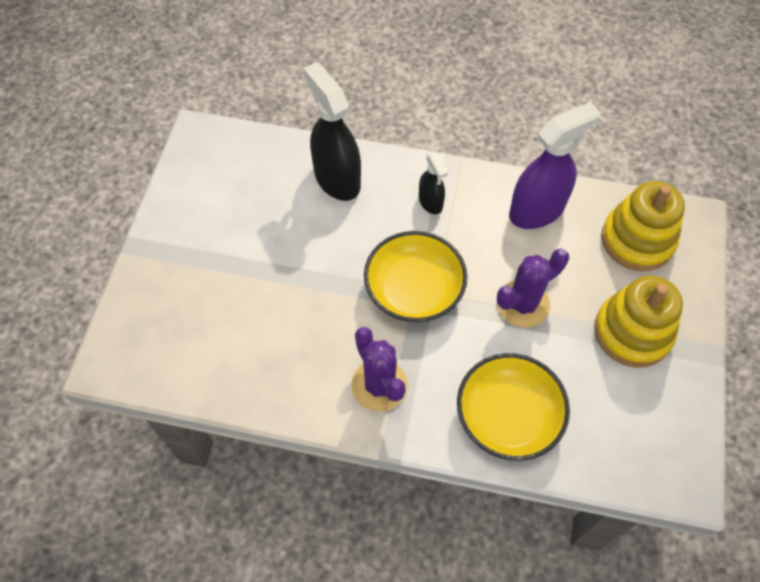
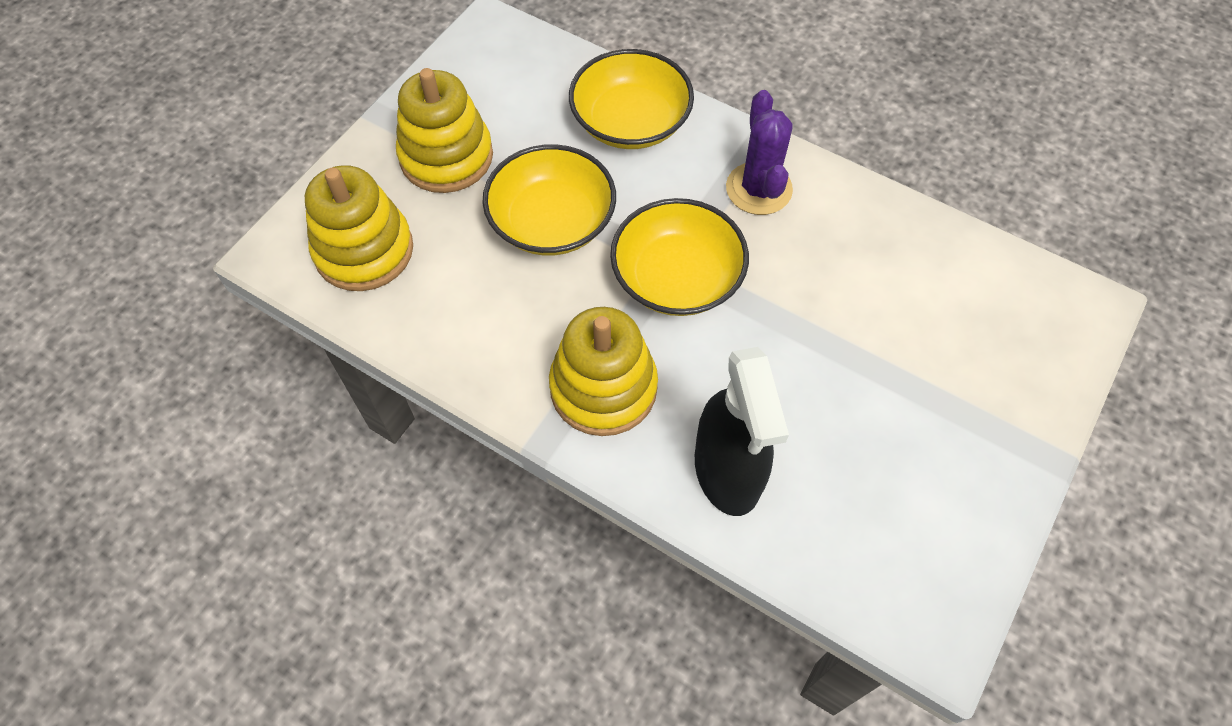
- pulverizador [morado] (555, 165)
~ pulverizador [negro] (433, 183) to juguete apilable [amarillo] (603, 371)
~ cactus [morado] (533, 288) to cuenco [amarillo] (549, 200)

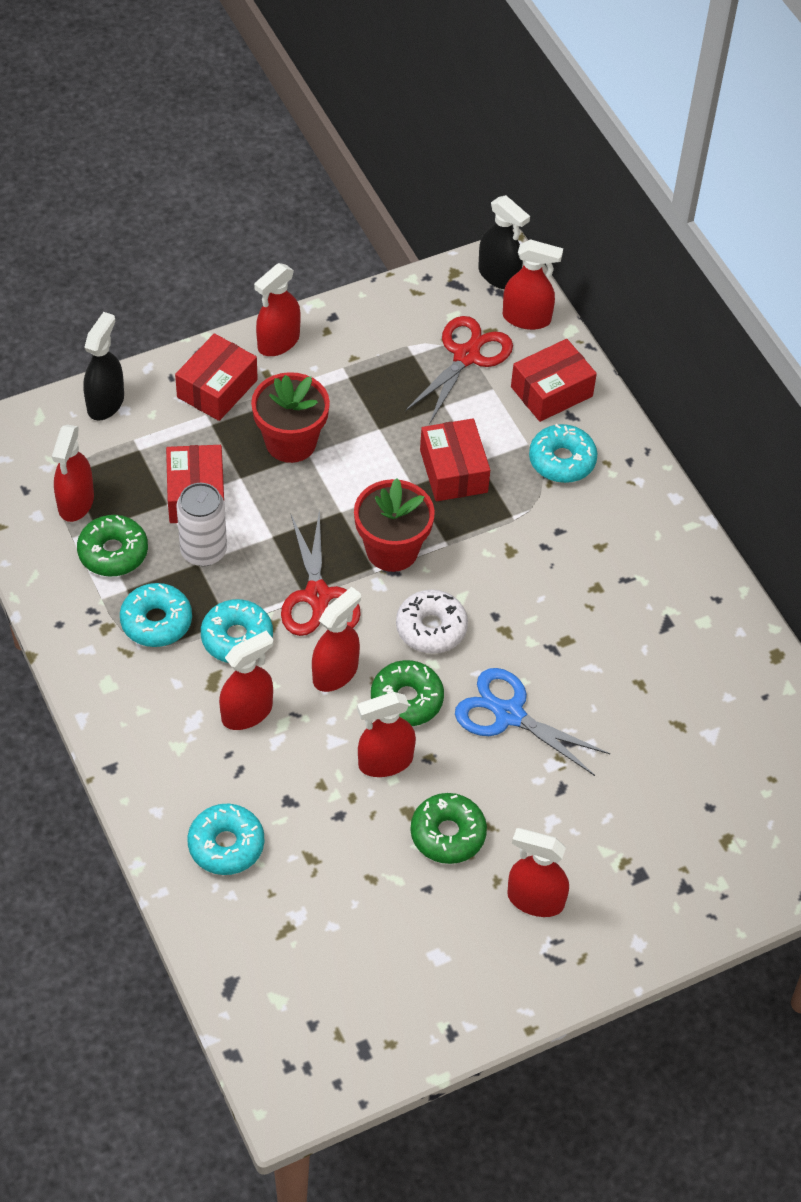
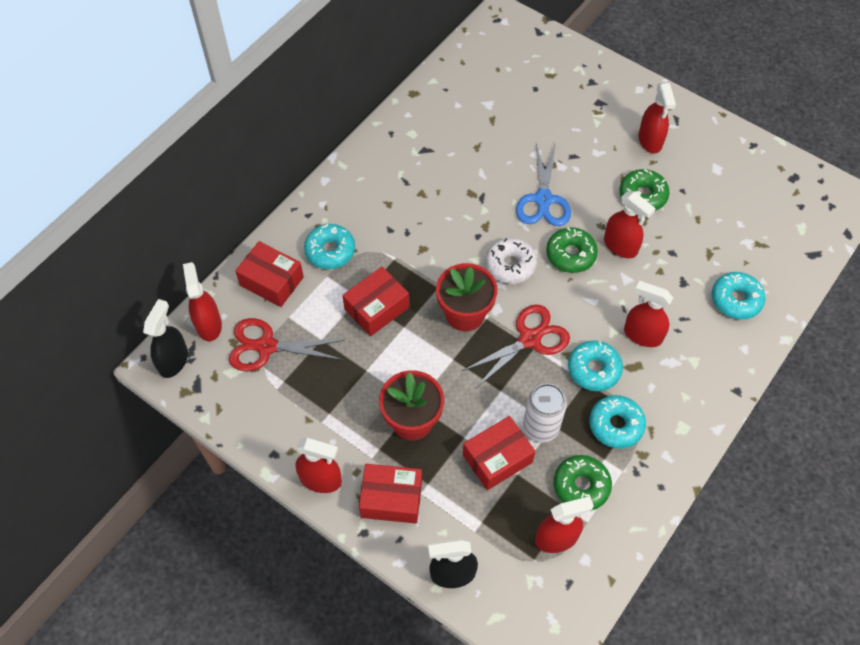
- pulverizador [rojo] (336, 639)

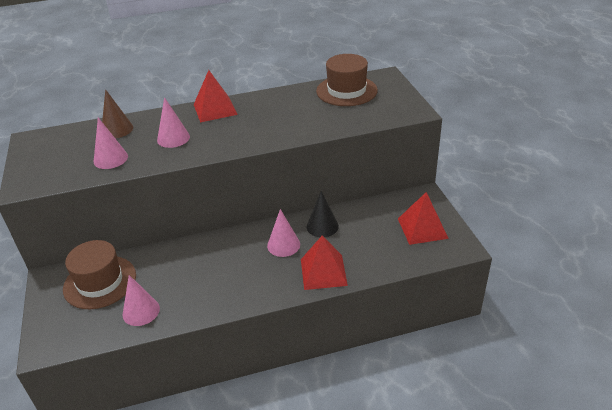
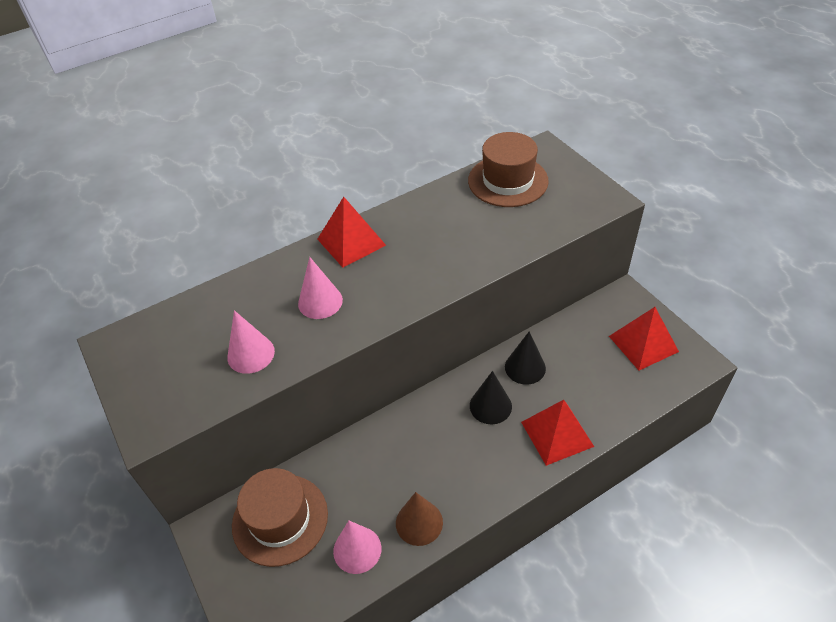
~ cono [marrón] (117, 113) to (419, 519)
~ cono [rosa] (283, 233) to cono [negro] (491, 397)

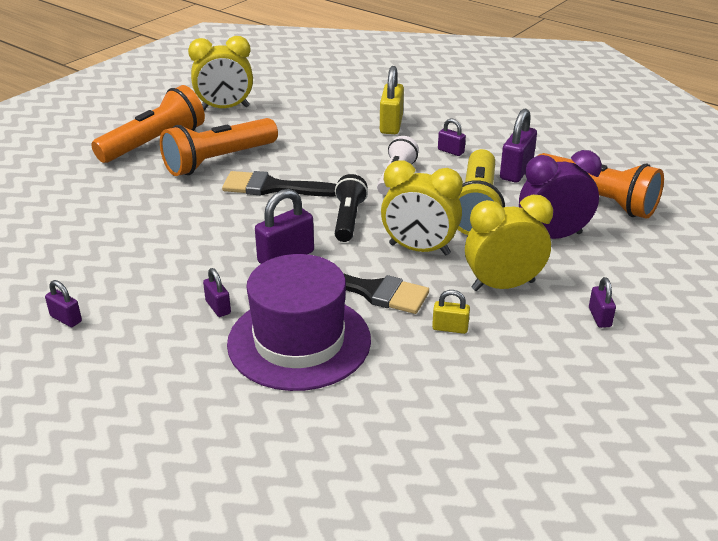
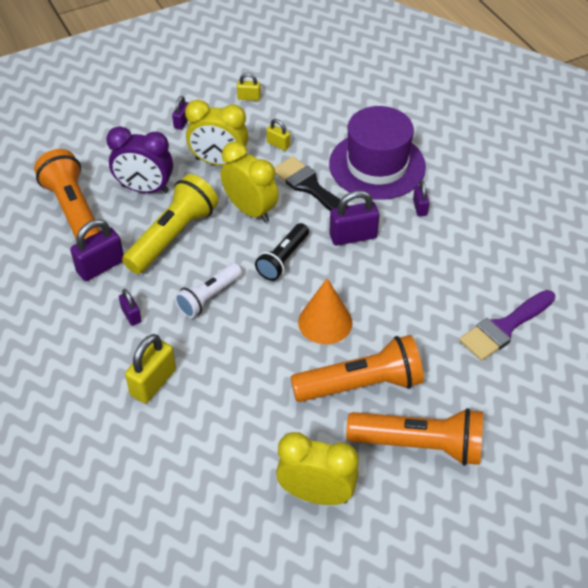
~ lámpara de mano [naranja] (148, 124) = (414, 437) 150 degrees counterclockwise
~ pincel [negro] (279, 184) to cono [naranja] (325, 311)
- candado [morado] (63, 303)
+ candado [amarillo] (249, 87)
+ pincel [morado] (507, 325)

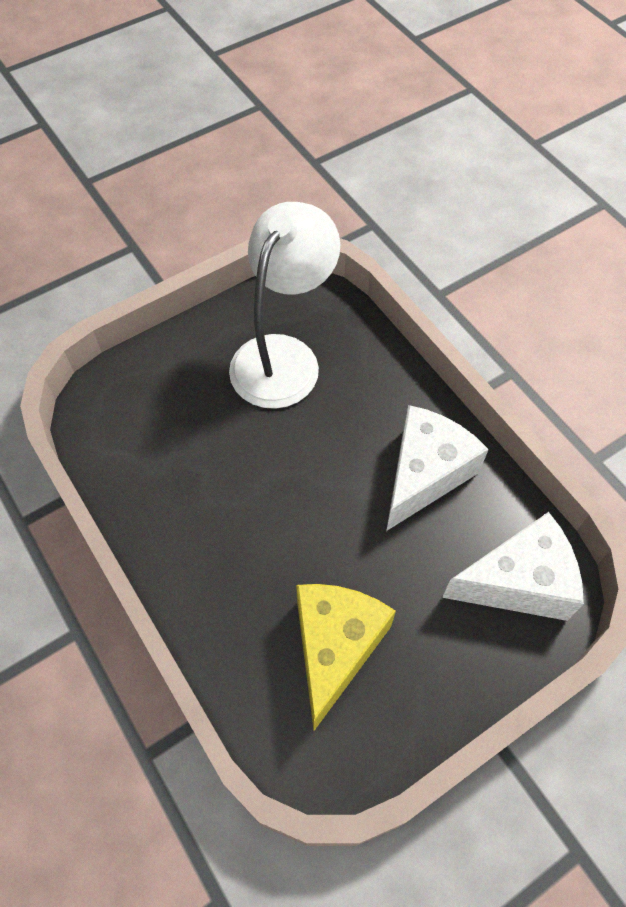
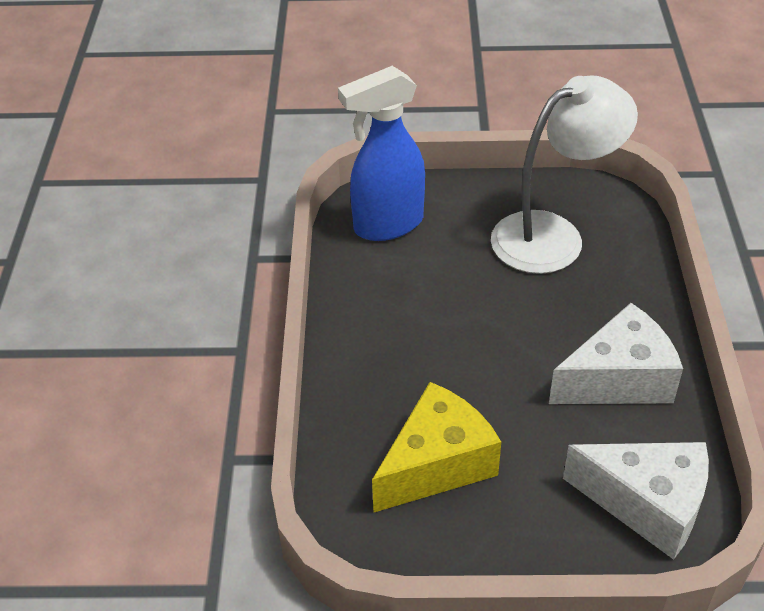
+ pulverizador [azul] (381, 153)

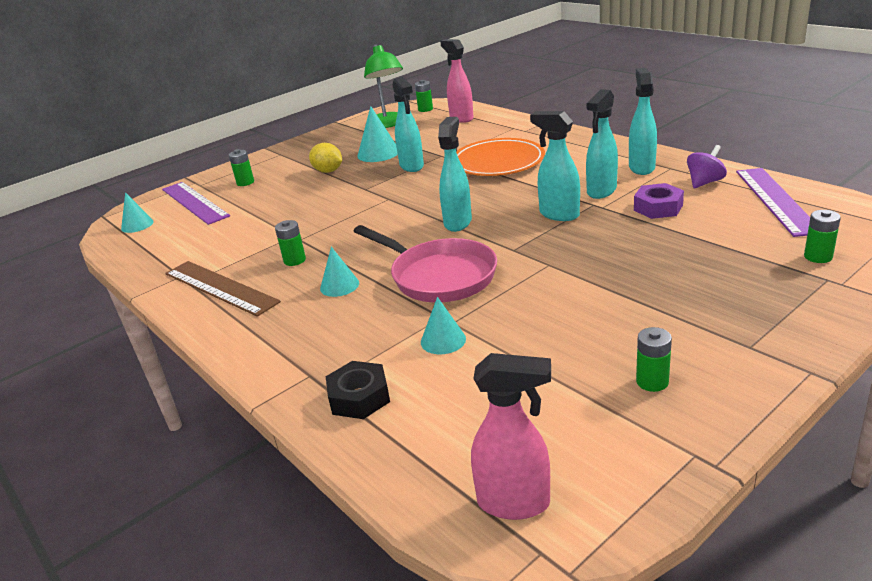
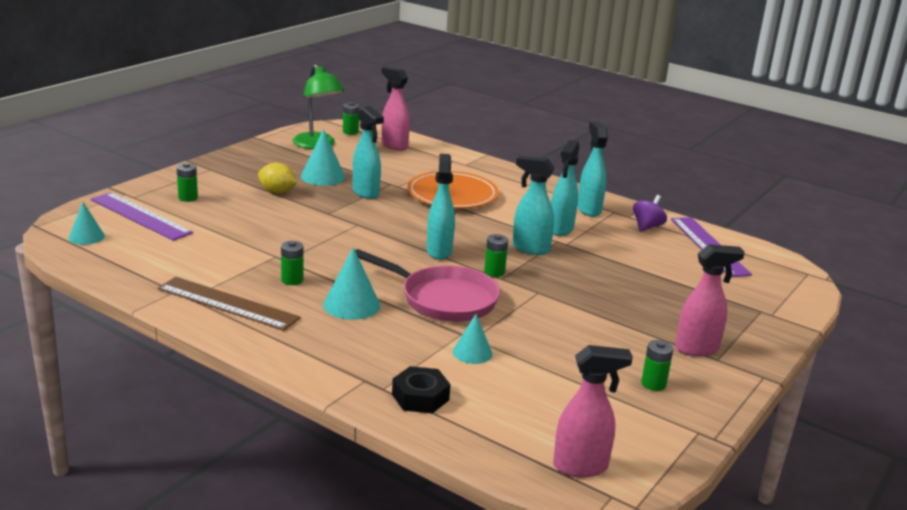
- tuerca [morado] (659, 201)
~ pila [verde] (822, 236) to (496, 255)
~ cono [turquesa] (339, 272) = (351, 283) x1.52
+ pulverizador [rosa] (710, 300)

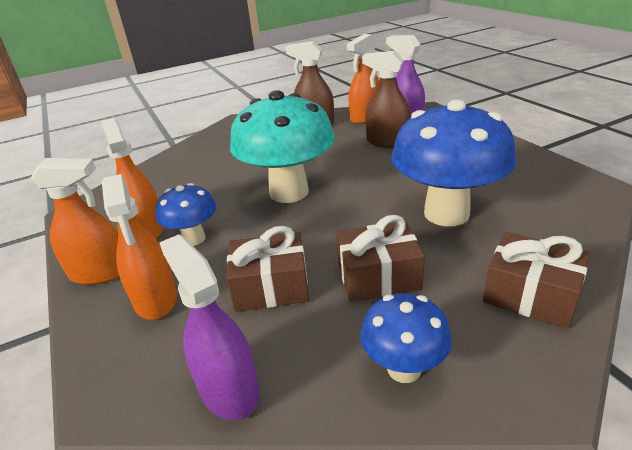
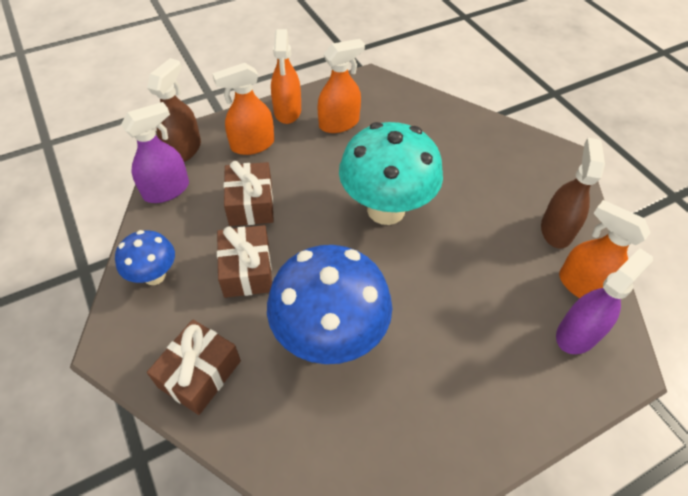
~ pulverizador [marrón] (386, 99) to (174, 110)
- seta [azul] (185, 214)

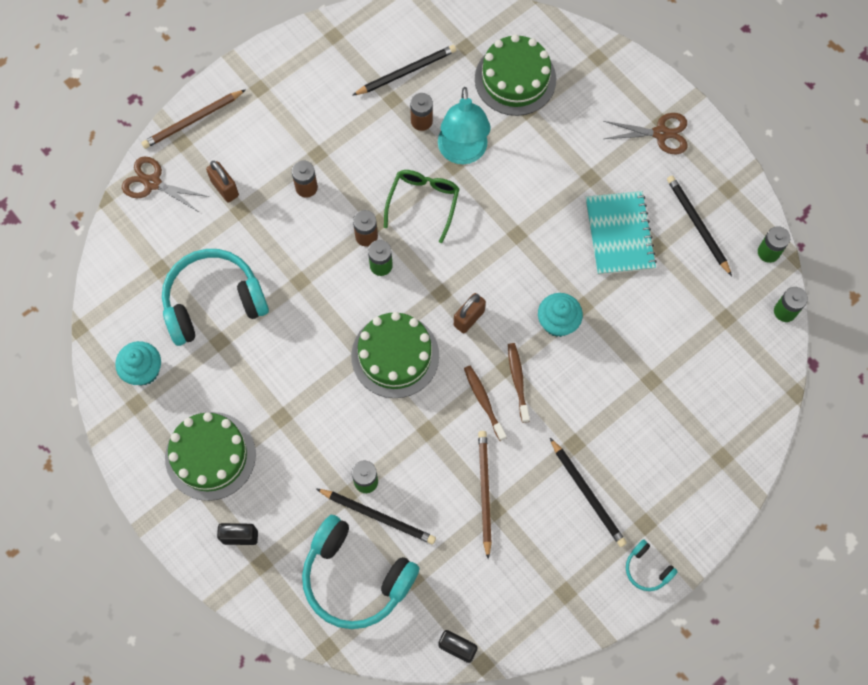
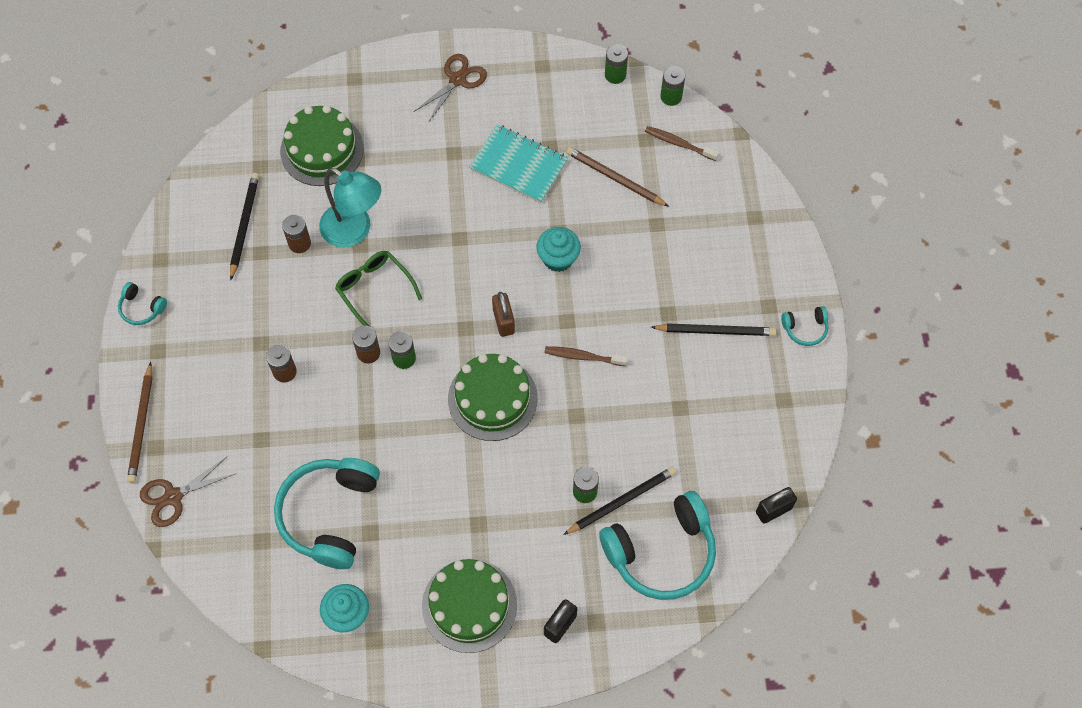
- candado [marrón] (222, 181)
- lápiz [negro] (699, 225)
~ cepillo de dientes [marrón] (519, 383) to (682, 143)
~ lápiz [marrón] (485, 495) to (617, 177)
+ auriculares [turquesa] (142, 303)

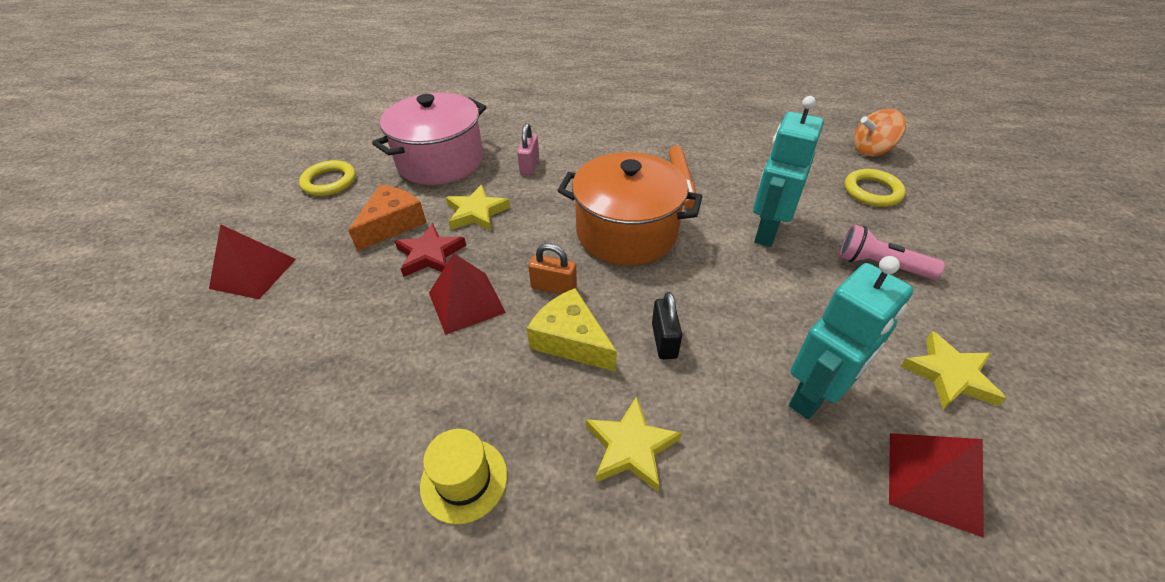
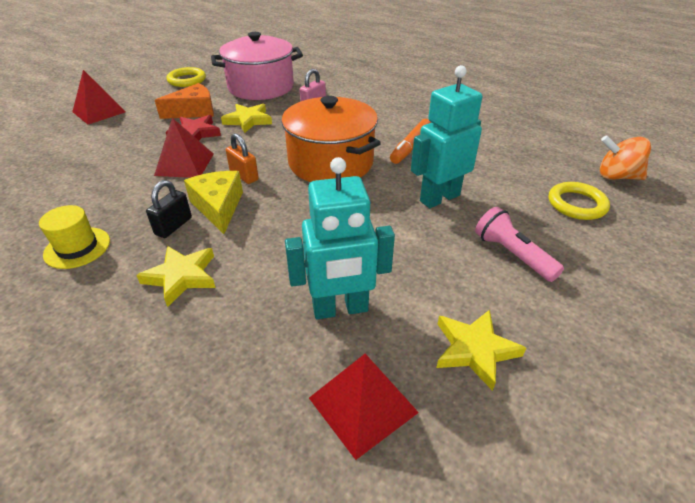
~ candado [negro] (667, 325) to (169, 209)

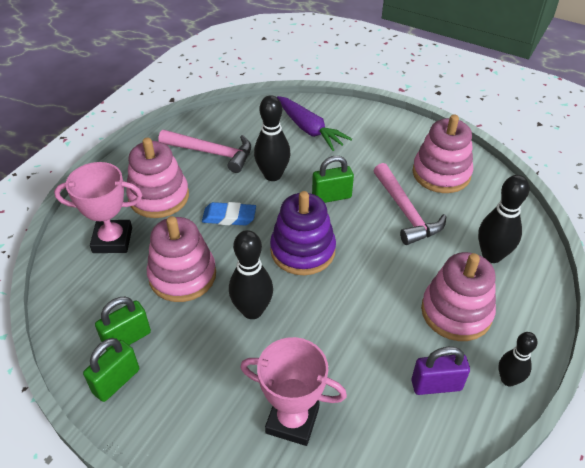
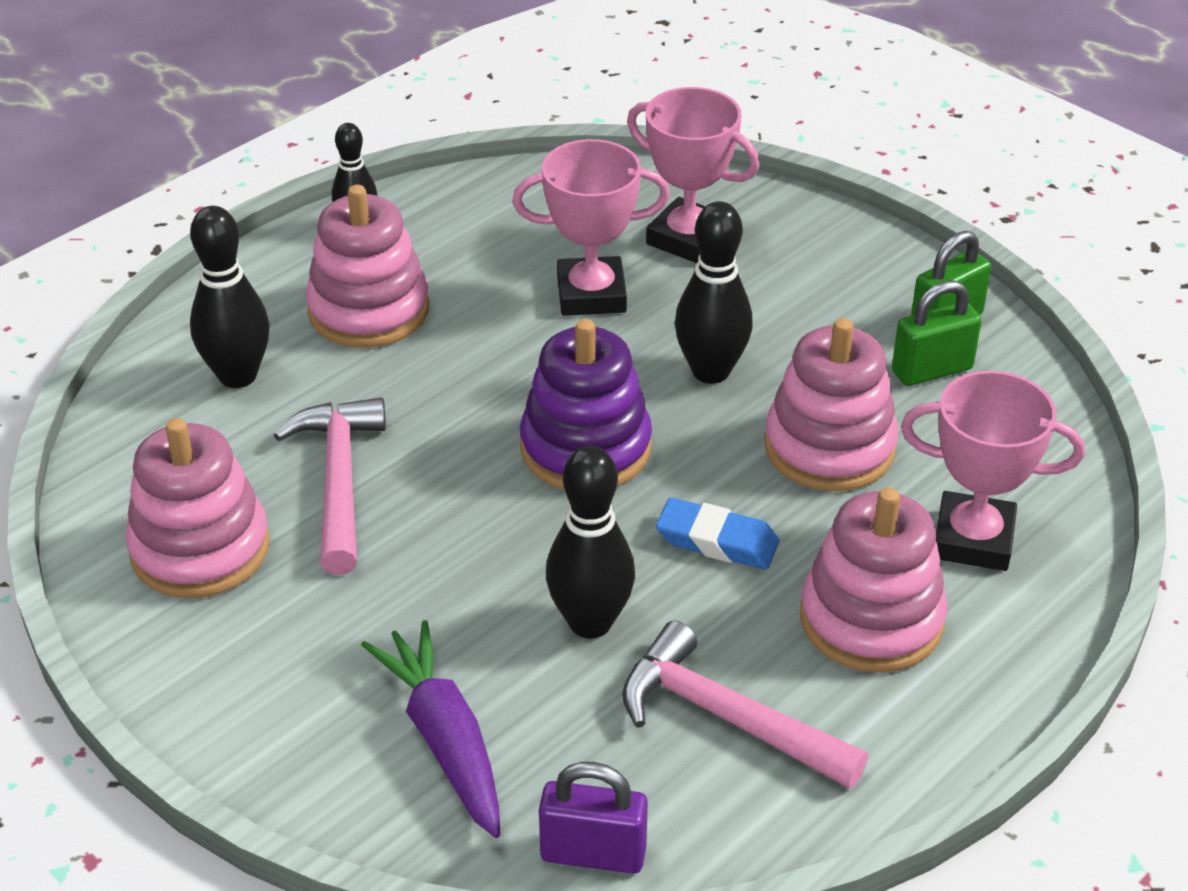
- candado [verde] (333, 179)
~ candado [morado] (441, 371) to (593, 818)
+ trofeo [rosa] (591, 227)

